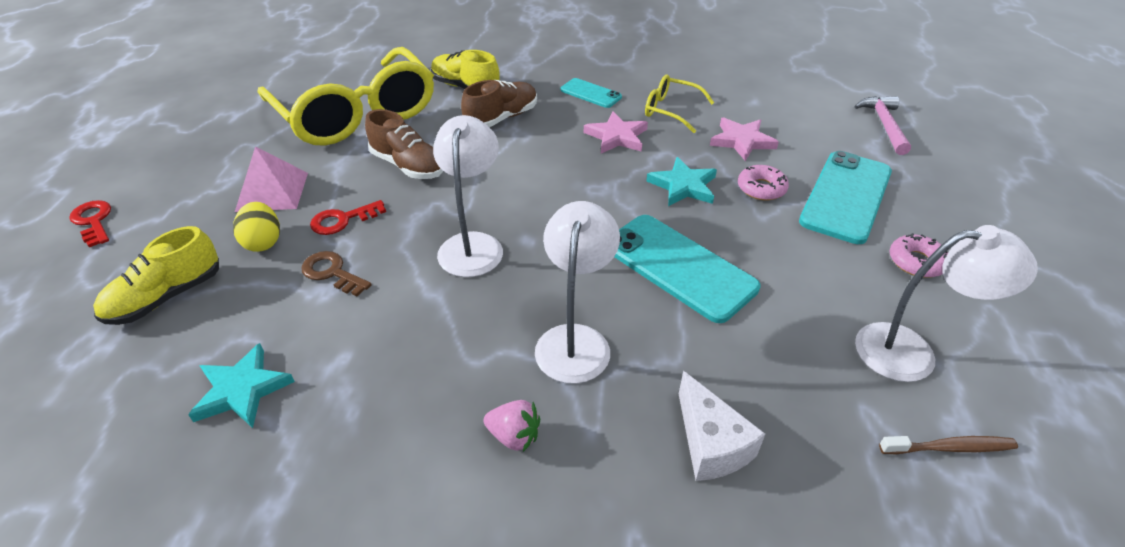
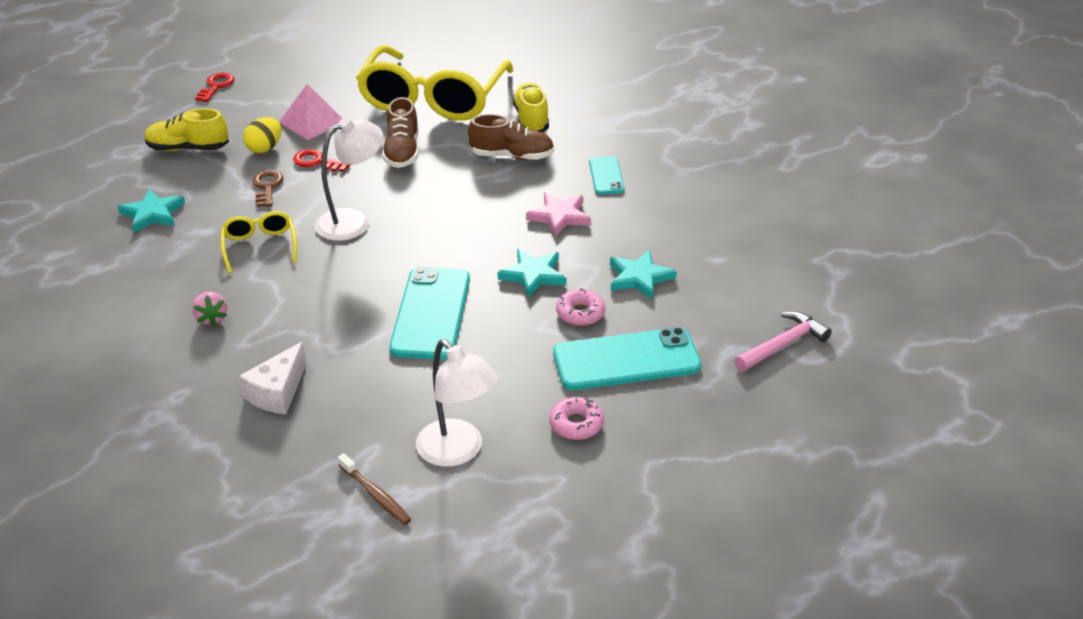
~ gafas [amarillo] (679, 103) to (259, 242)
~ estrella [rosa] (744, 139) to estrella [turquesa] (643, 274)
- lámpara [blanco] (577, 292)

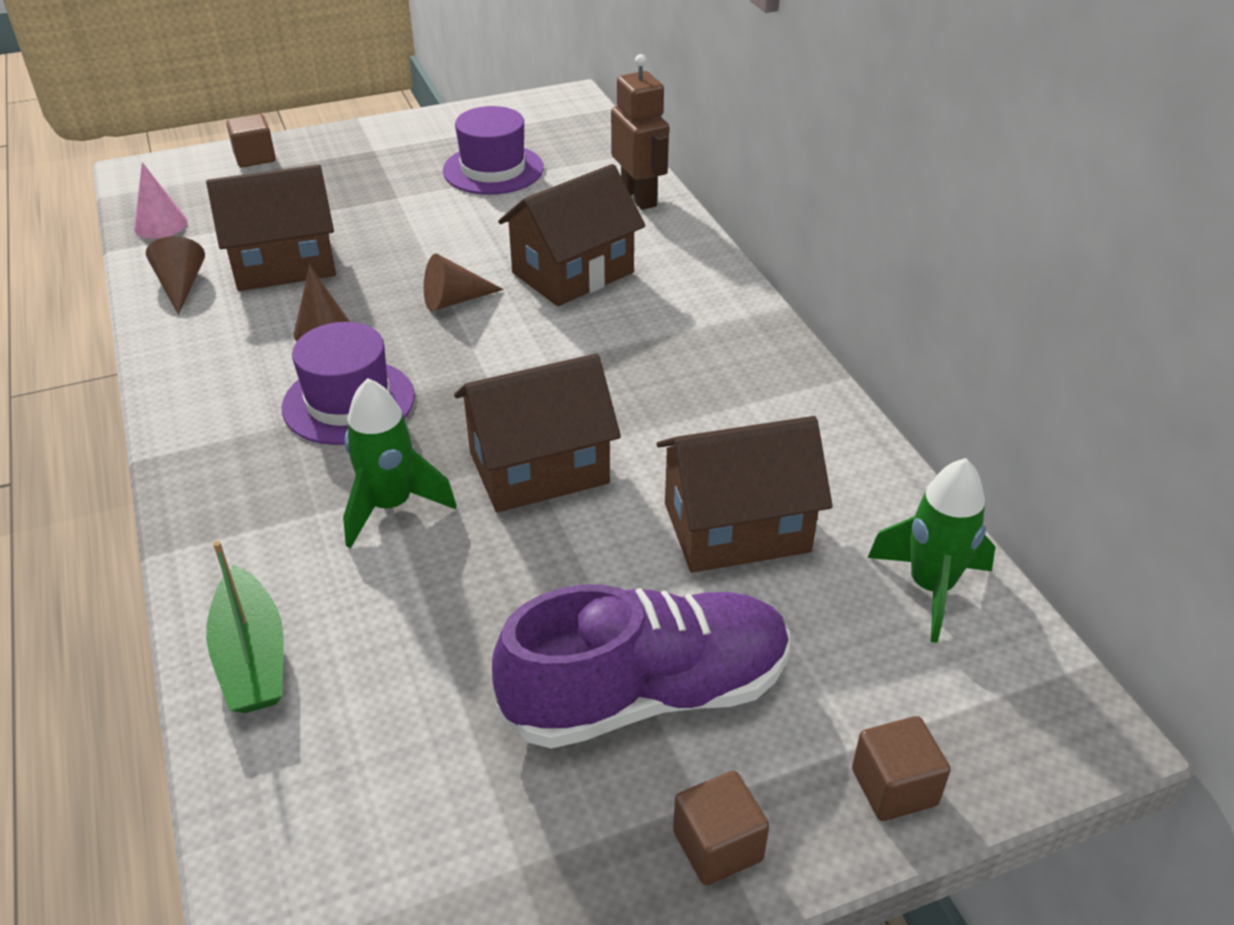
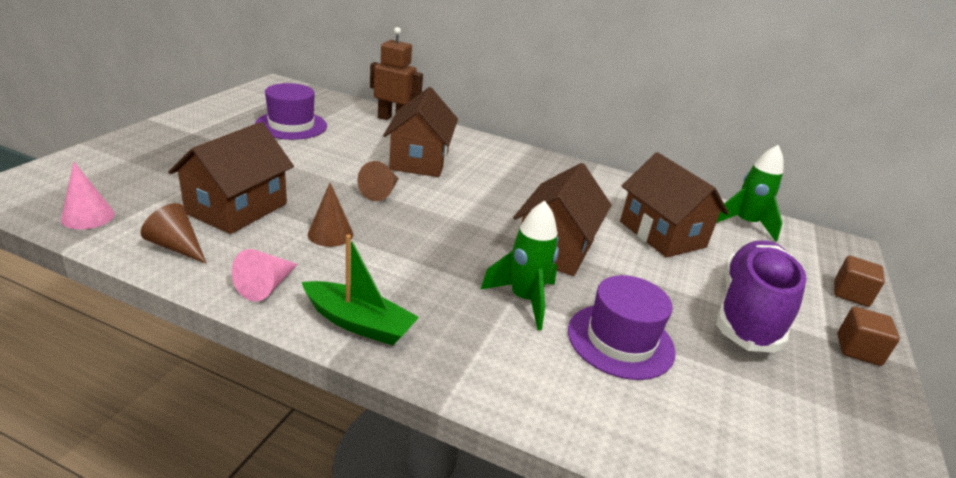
- cubo [marrón] (251, 141)
~ sombrero [morado] (348, 383) to (622, 327)
~ casa [marrón] (744, 494) = (674, 205) 60 degrees counterclockwise
~ barco [verde] (245, 627) to (360, 290)
+ cono [rosa] (265, 275)

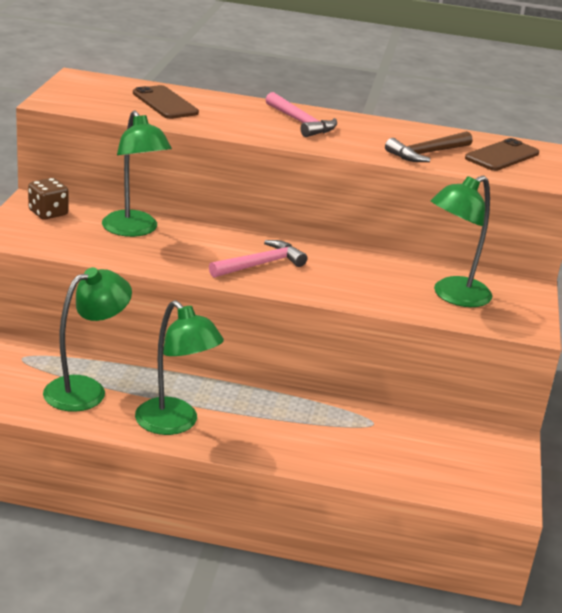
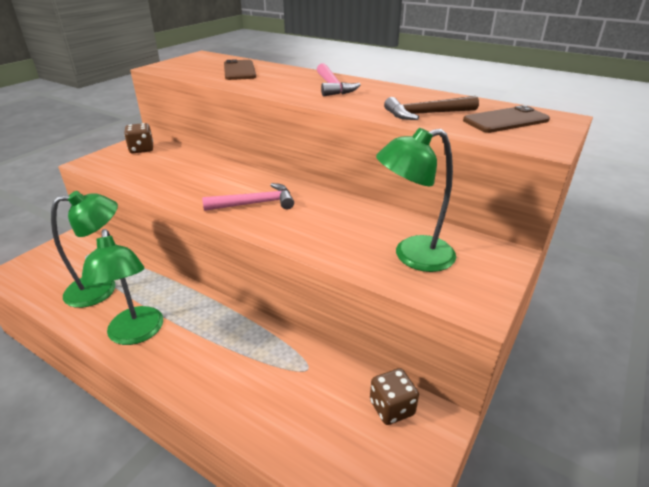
- lámpara [verde] (137, 173)
+ dado [marrón] (394, 396)

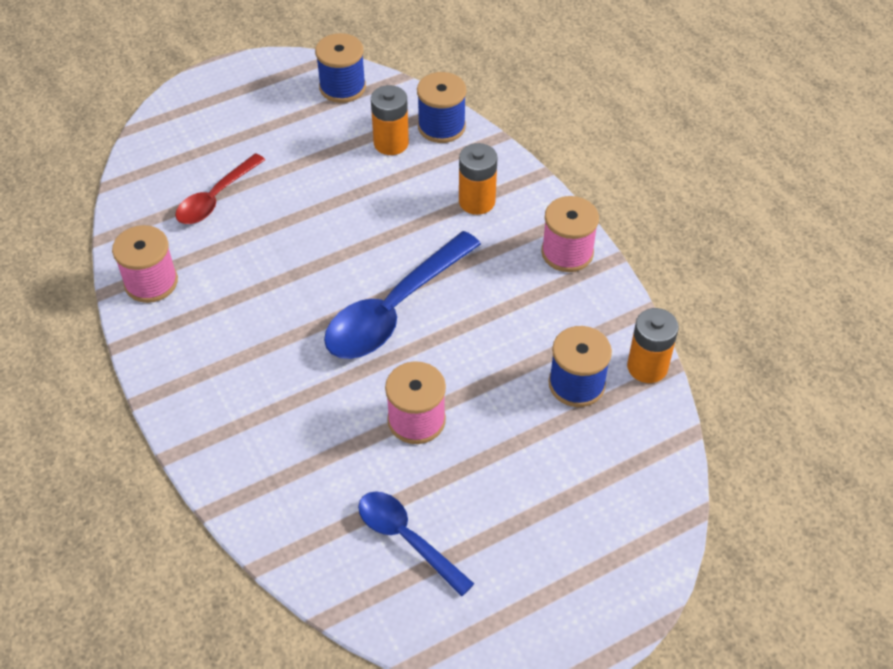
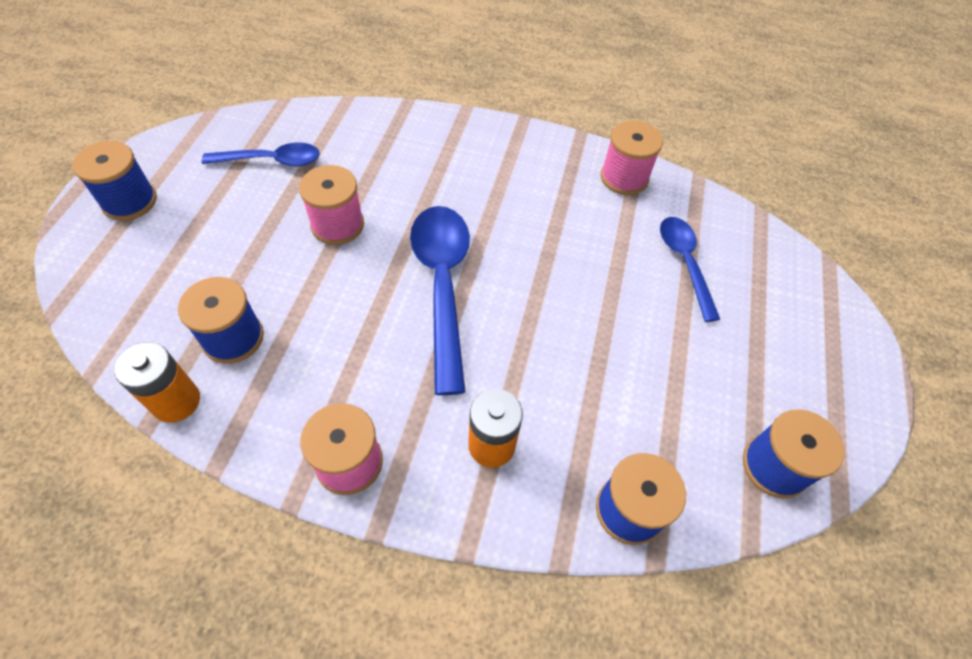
- pila [naranja] (390, 120)
~ cuchara [rojo] (220, 188) to cuchara [azul] (690, 269)
+ carrete [azul] (115, 181)

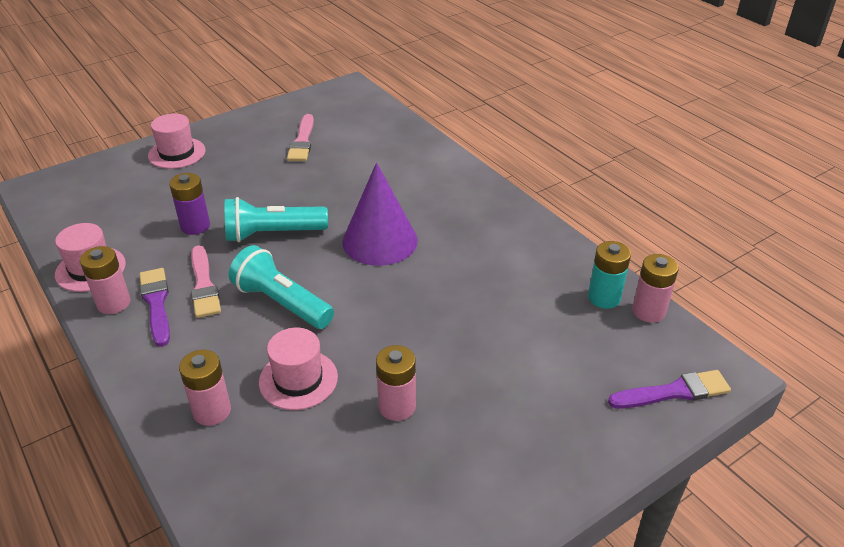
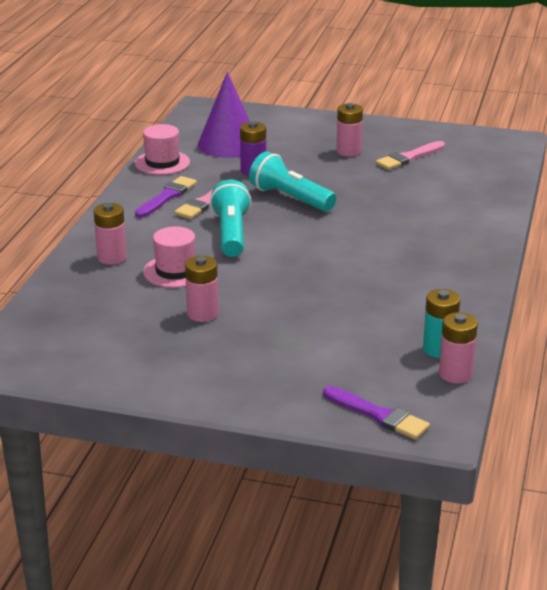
- sombrero [rosa] (177, 141)
~ cono [morado] (380, 214) to (224, 115)
~ pila [rosa] (105, 280) to (349, 130)

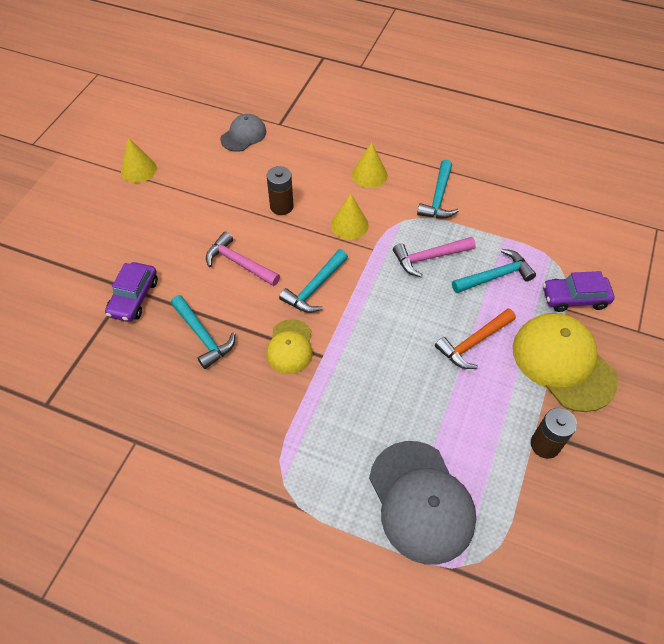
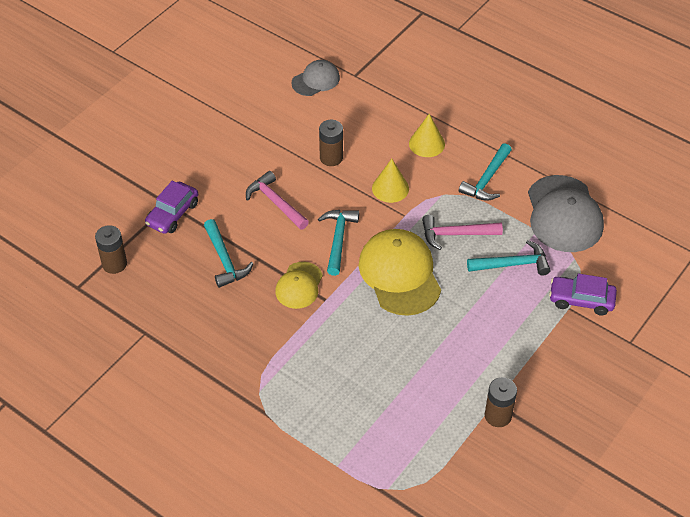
- cono [amarillo] (139, 160)
~ martillo [turquesa] (313, 281) = (338, 243) 135 degrees clockwise
- martillo [naranja] (475, 338)
~ gorra [amarillo] (565, 362) to (400, 272)
~ gorra [gris] (422, 503) to (566, 213)
+ pila [marrón] (111, 249)

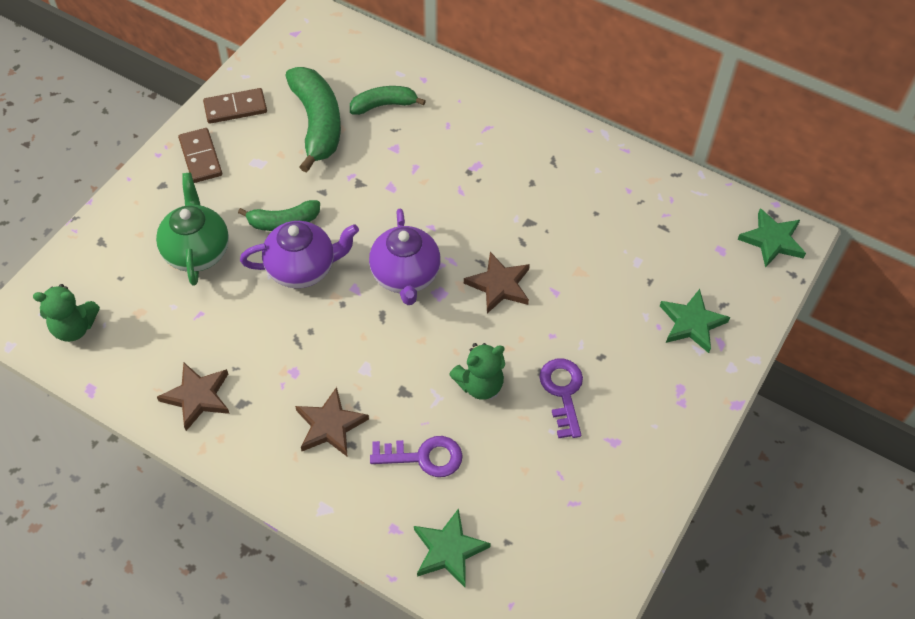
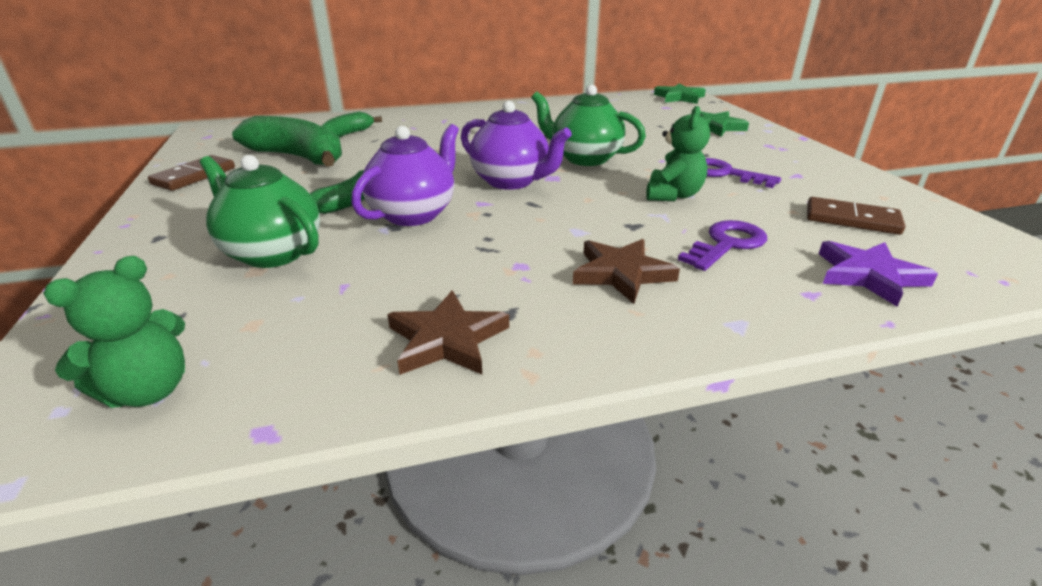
~ ficha de dominó [marrón] (200, 155) to (856, 216)
~ estrella [marrón] (497, 282) to tetera [verde] (588, 125)
~ estrella [verde] (452, 547) to estrella [morado] (878, 273)

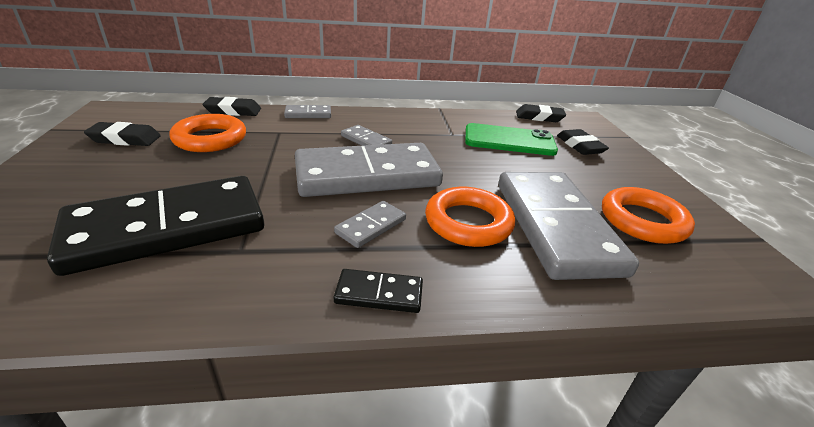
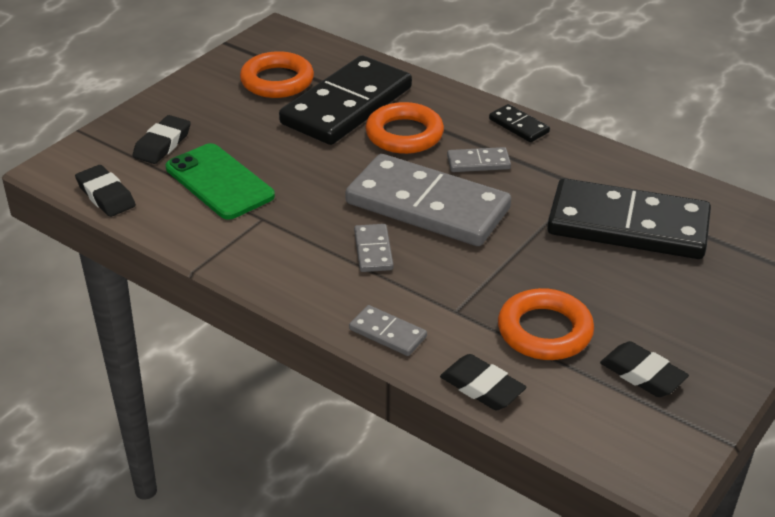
~ ficha de dominó [gris] (568, 226) to ficha de dominó [negro] (345, 100)

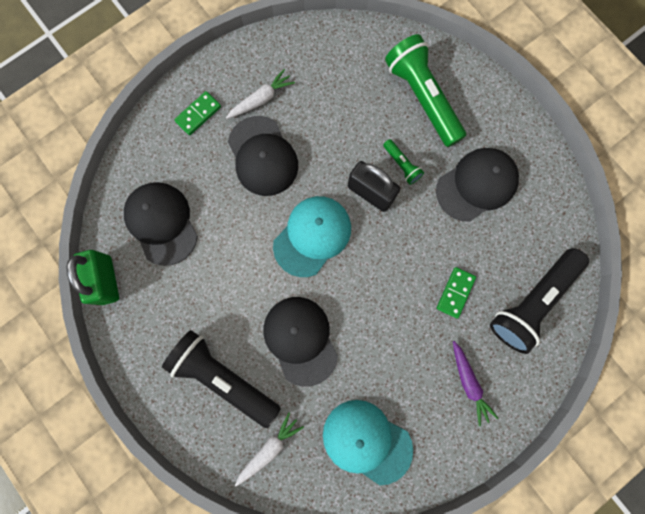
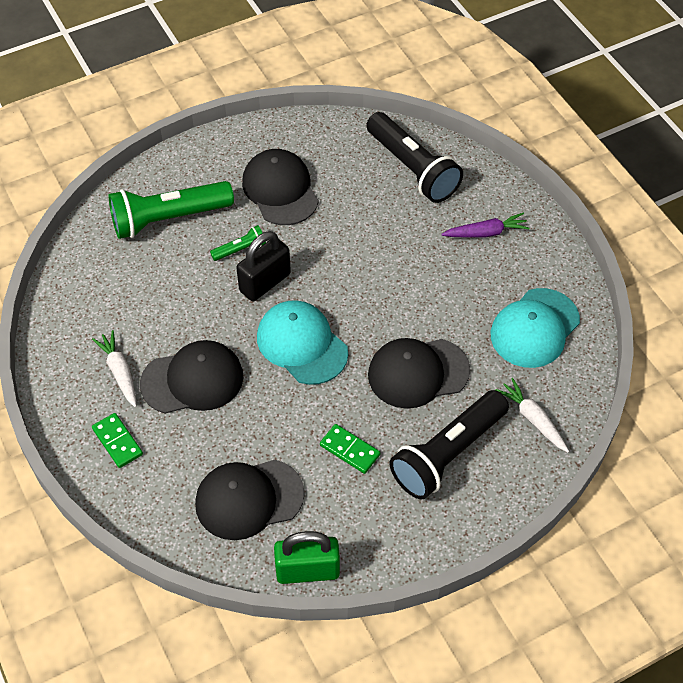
~ ficha de dominó [verde] (456, 292) to (350, 449)

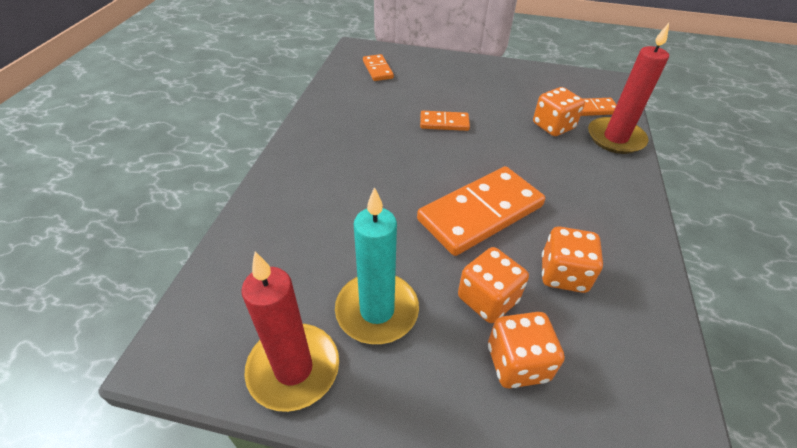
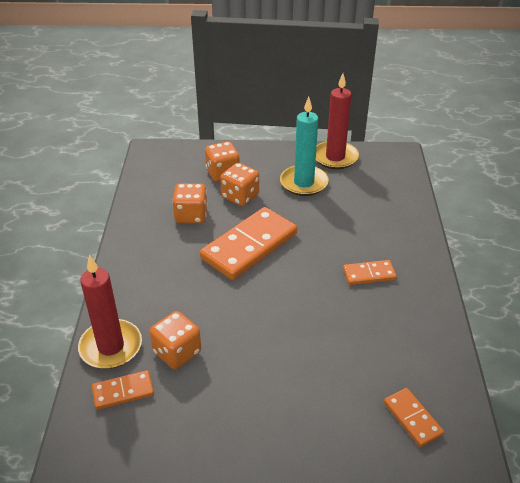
~ ficha de dominó [naranja] (445, 121) to (370, 272)

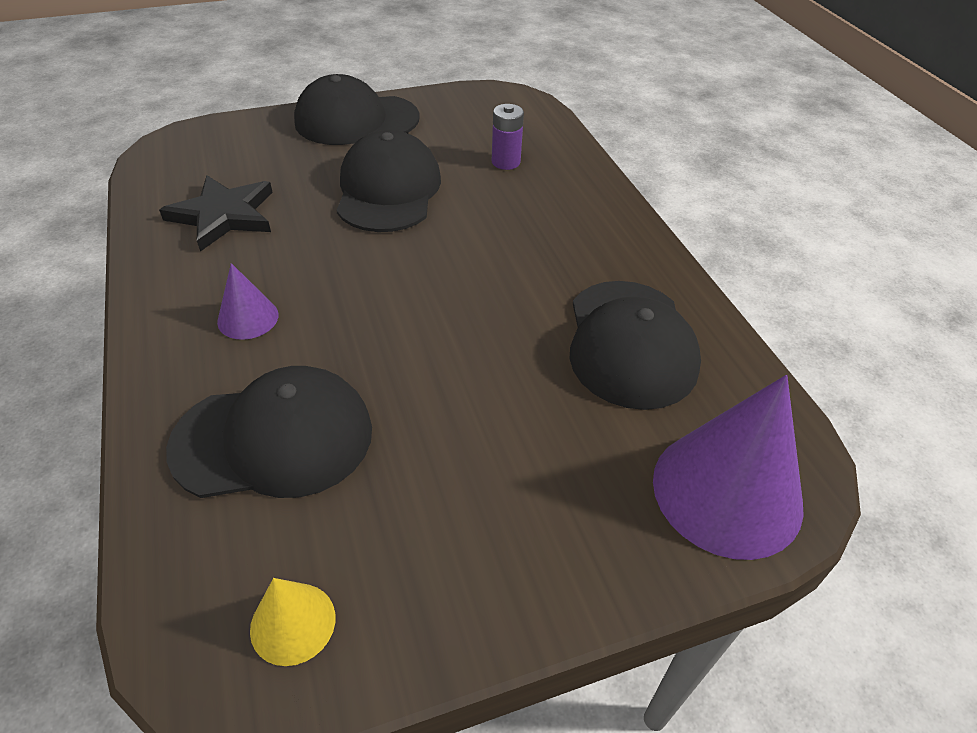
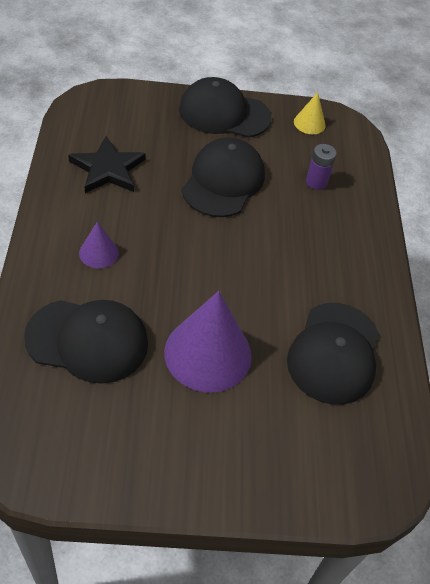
~ cono [morado] (728, 467) to (208, 341)
~ cono [amarillo] (292, 622) to (310, 113)

